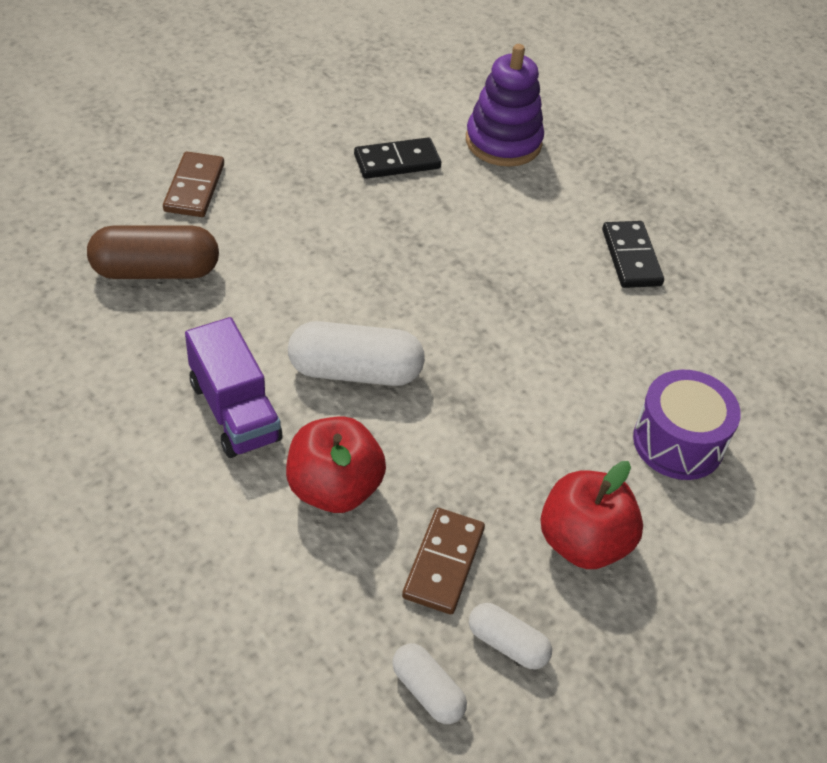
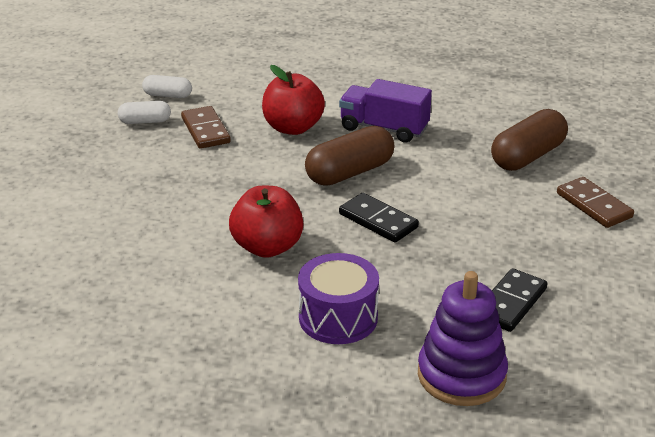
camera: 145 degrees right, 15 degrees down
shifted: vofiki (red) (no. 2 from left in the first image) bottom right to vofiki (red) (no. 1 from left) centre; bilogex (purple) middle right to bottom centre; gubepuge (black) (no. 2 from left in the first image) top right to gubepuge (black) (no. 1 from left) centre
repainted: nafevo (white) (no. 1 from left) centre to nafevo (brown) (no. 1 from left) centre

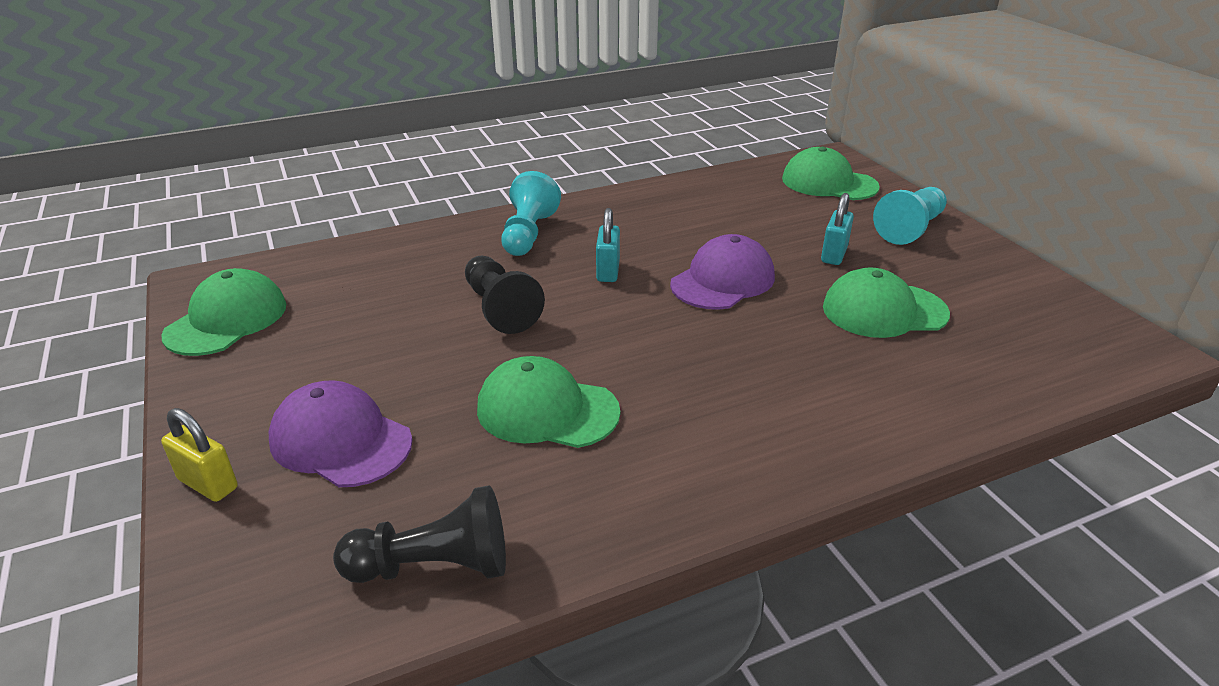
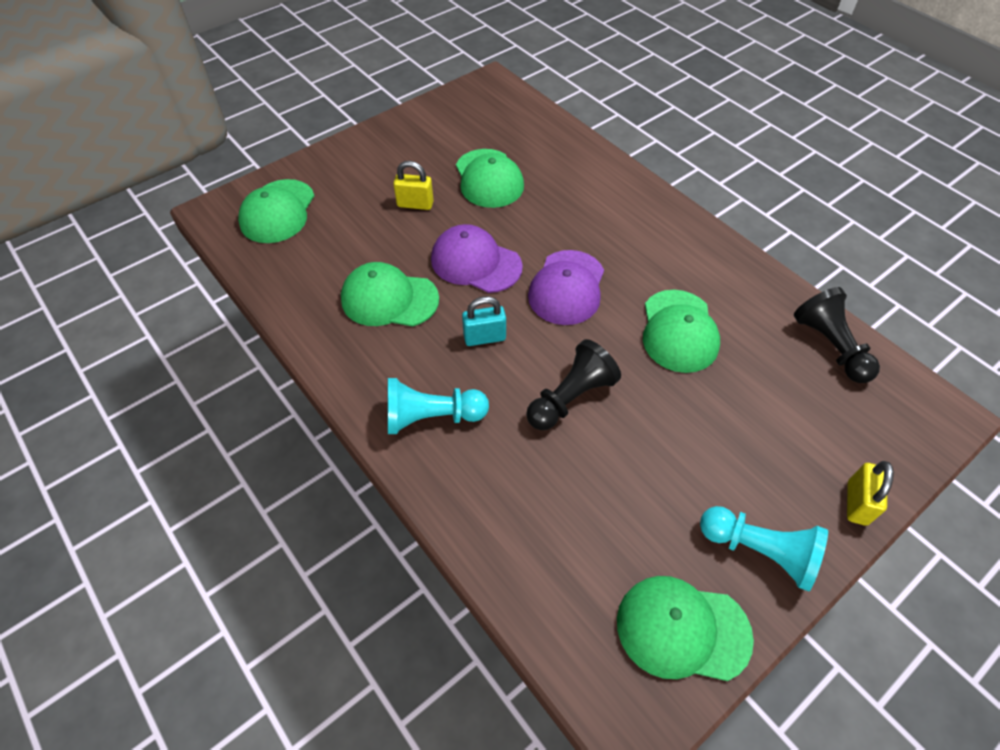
camera: 105 degrees left, 20 degrees up
new: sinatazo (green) (no. 2 from left) centre
shifted: sinatazo (purple) (no. 1 from left in the first image) middle left to sinatazo (purple) (no. 2 from left) centre; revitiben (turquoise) (no. 2 from left) top right to bottom right
repainted: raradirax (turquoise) (no. 2 from left) middle right to raradirax (yellow) (no. 1 from left) top centre

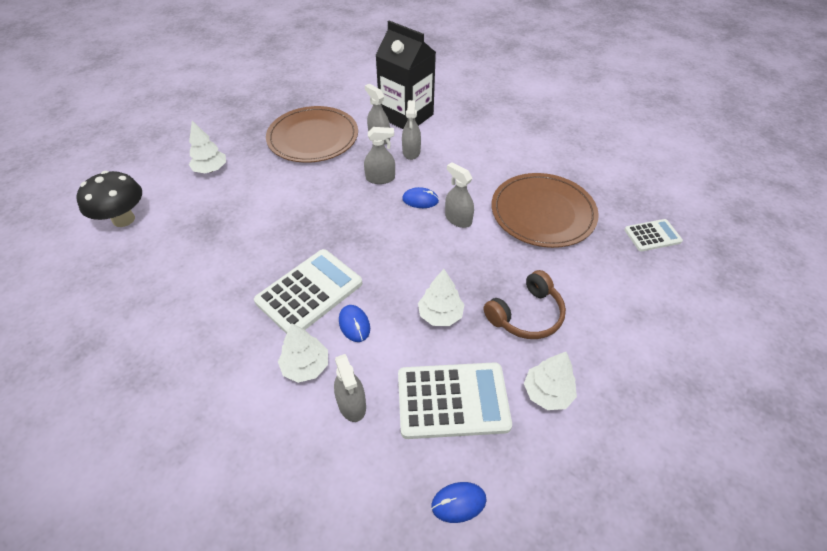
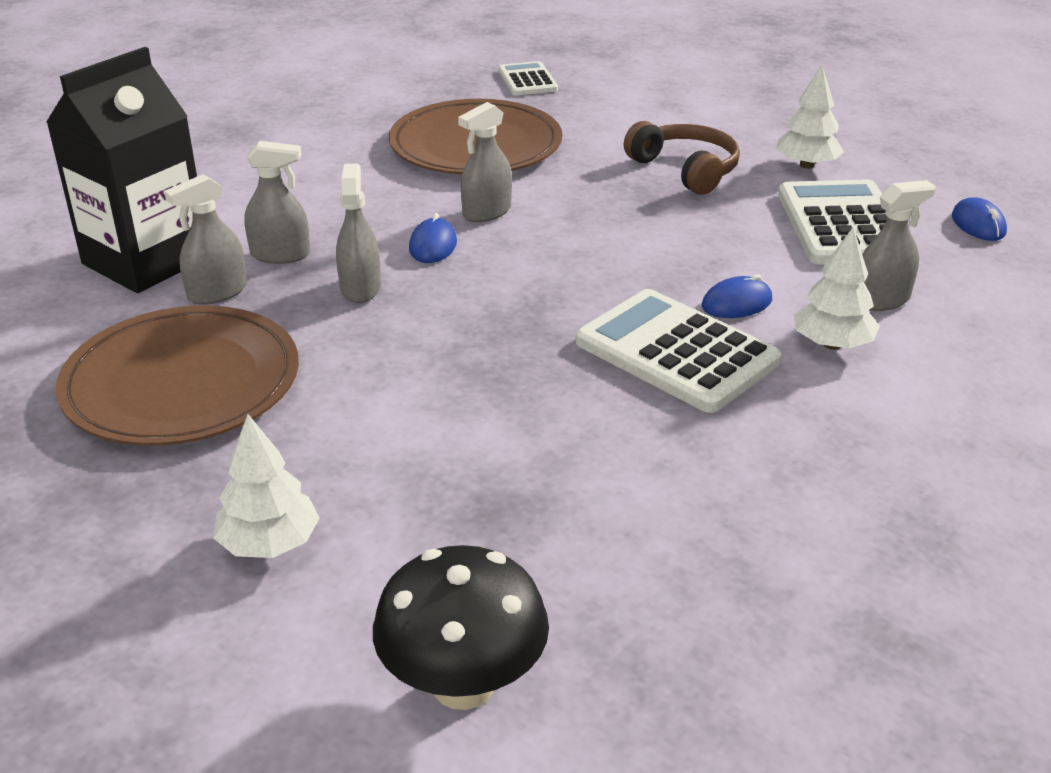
camera: 90 degrees left, 15 degrees down
gone: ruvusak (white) (no. 3 from left) centre

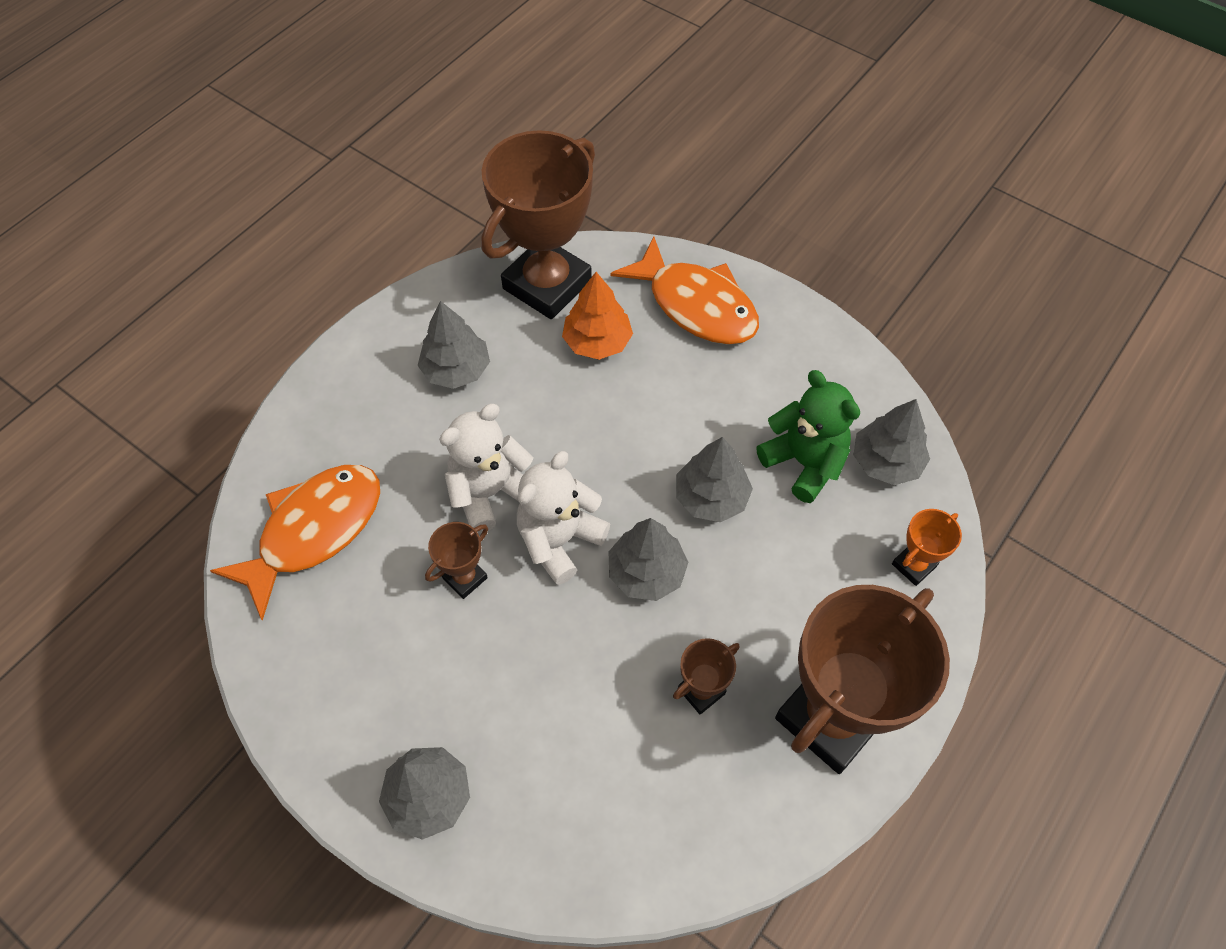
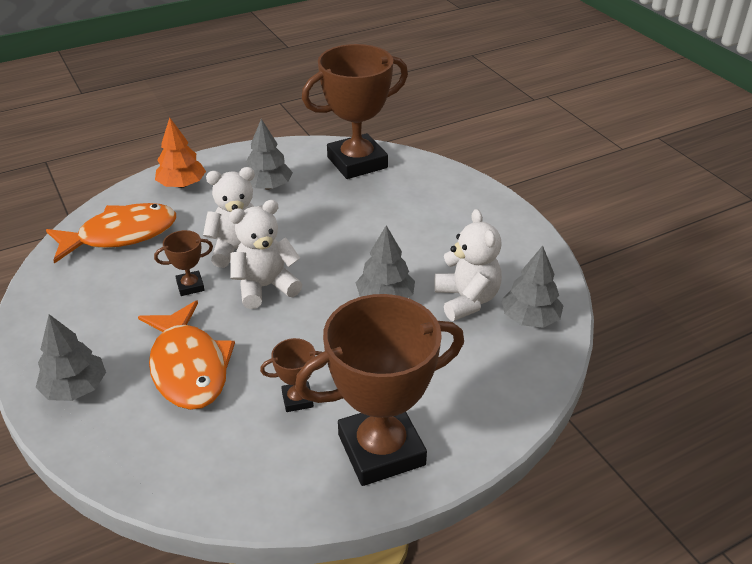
camera: 25 degrees right, 20 degrees down
gone: ruvusak (grey) (no. 3 from left) centre; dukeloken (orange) middle right
shifted: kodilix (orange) (no. 2 from left) top centre to middle left; ruvusak (orange) top centre to top left
repainted: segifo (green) centre to segifo (white) (no. 3 from left) centre

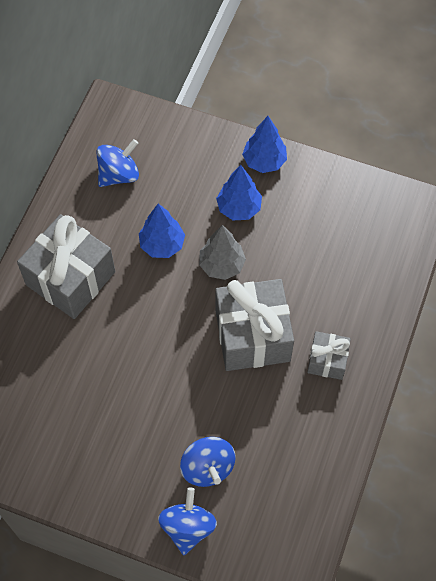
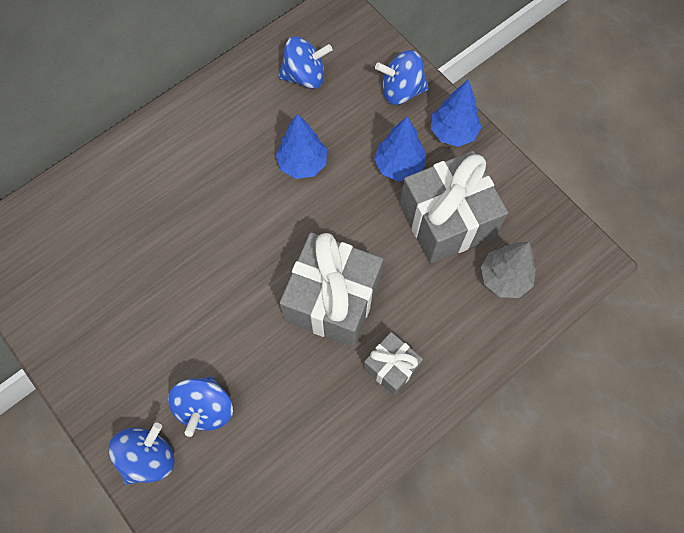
camera: 30 degrees right, 5 degrees up
new: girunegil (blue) (no. 4 from left) top centre
shifted: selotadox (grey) (no. 1 from left in the first image) middle left to selotadox (grey) (no. 3 from left) centre; ruvusak (grey) centre to middle right

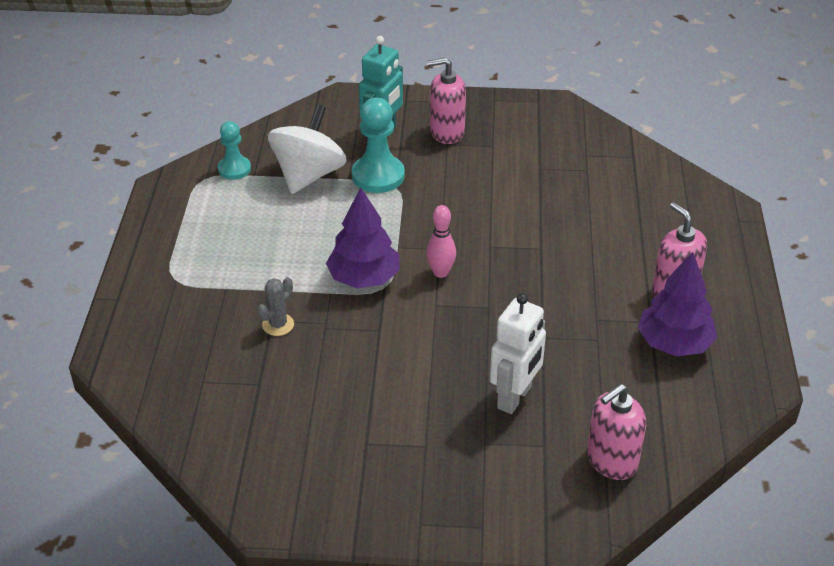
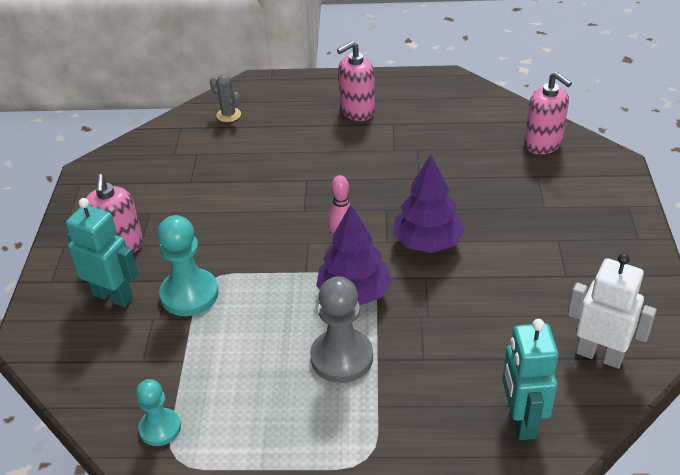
camera: 90 degrees left, 0 degrees up
gone: girunegil (white) top centre
new: revitiben (grey) bottom centre; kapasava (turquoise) (no. 2 from left) bottom right
shifted: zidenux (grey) middle left to top left; ruvusak (purple) (no. 2 from left) middle right to centre; kapasava (white) centre to middle right

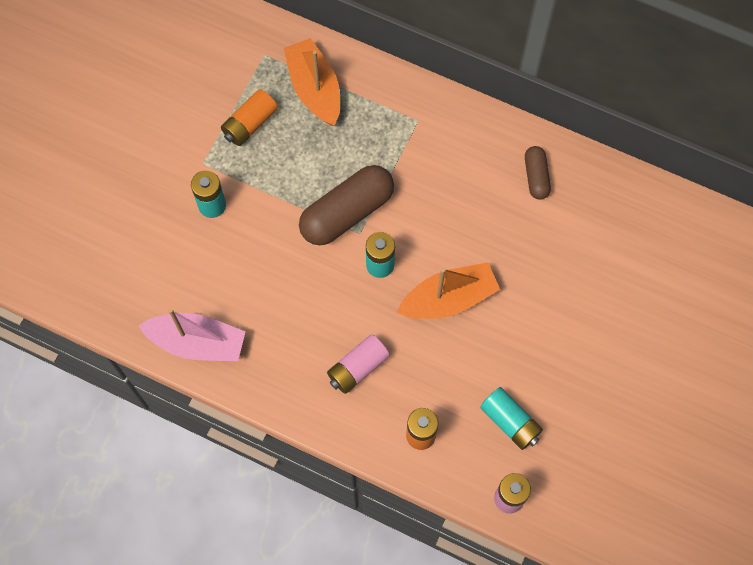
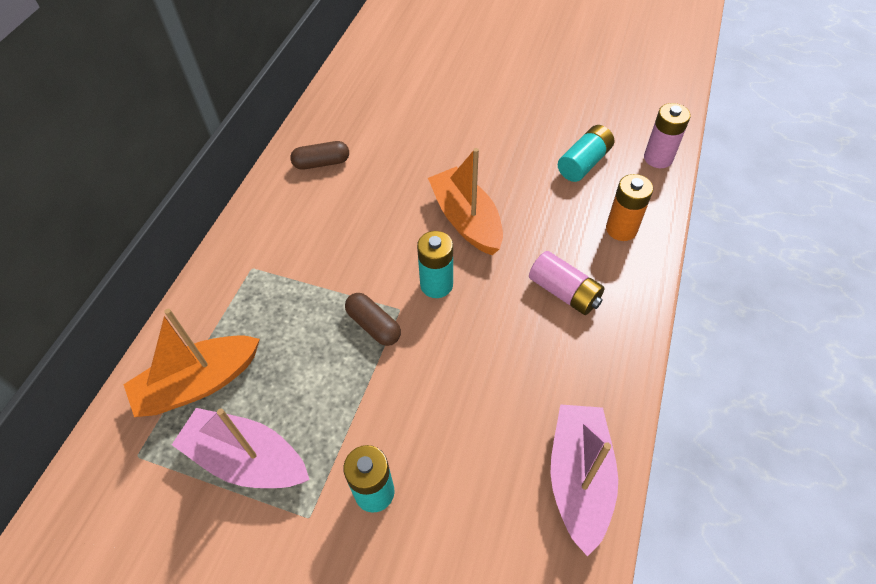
camera: 95 degrees left, 15 degrees down
swapped: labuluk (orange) (no. 1 from left) top left to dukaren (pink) (no. 1 from left) bottom left
scaled: nafevo (brown) (no. 1 from left in the first image) centre = centre x0.52

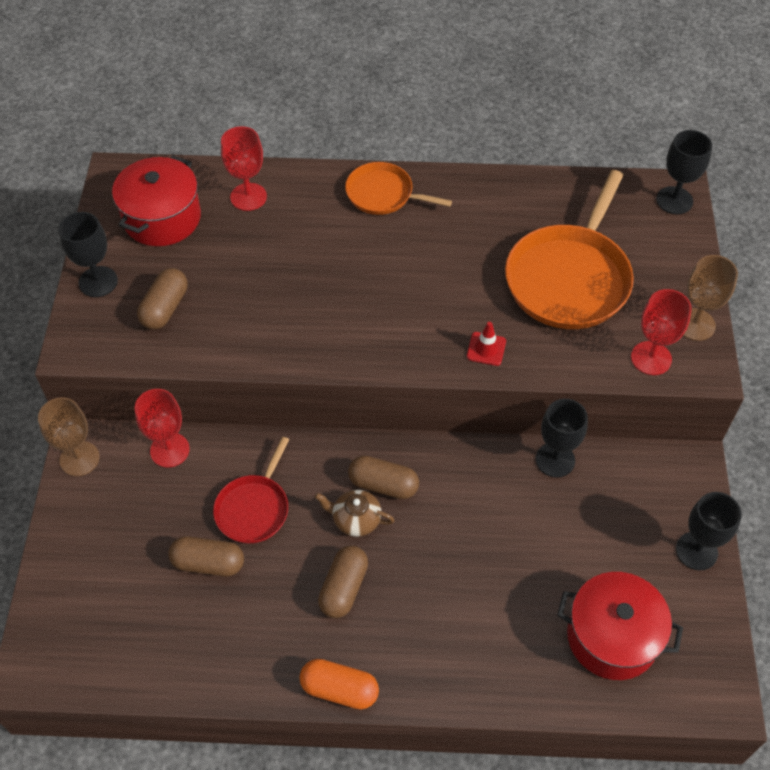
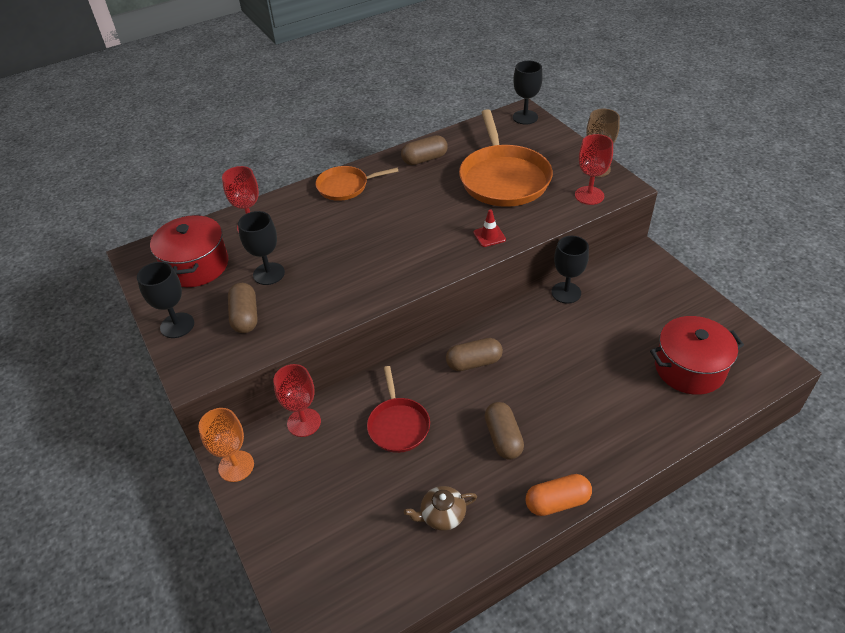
camera: 30 degrees left, 10 degrees down
shifted: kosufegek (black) (no. 4 from left in the first image) bottom right to kosufegek (black) (no. 2 from left) middle left; nafevo (brown) (no. 2 from left) bottom left to top centre; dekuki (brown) centre to bottom centre
repainted: kosufegek (brown) (no. 1 from left) middle left to kosufegek (orange) bottom left

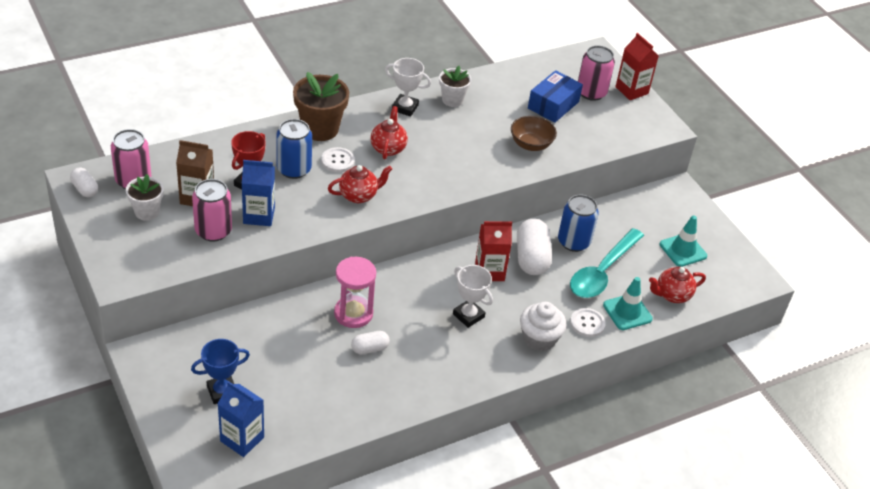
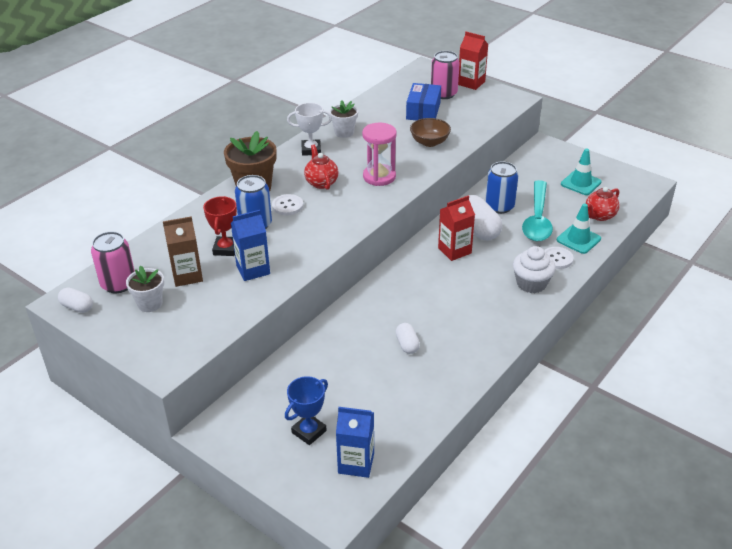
camera: 20 degrees left, 5 degrees down
gone: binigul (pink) (no. 2 from left) middle left; dekuki (red) (no. 1 from left) centre; dukeloken (white) (no. 2 from left) centre
shifted: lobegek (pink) centre to top centre
rotated: nafevo (white) (no. 2 from left) bottom centre = centre 60 degrees counterclockwise

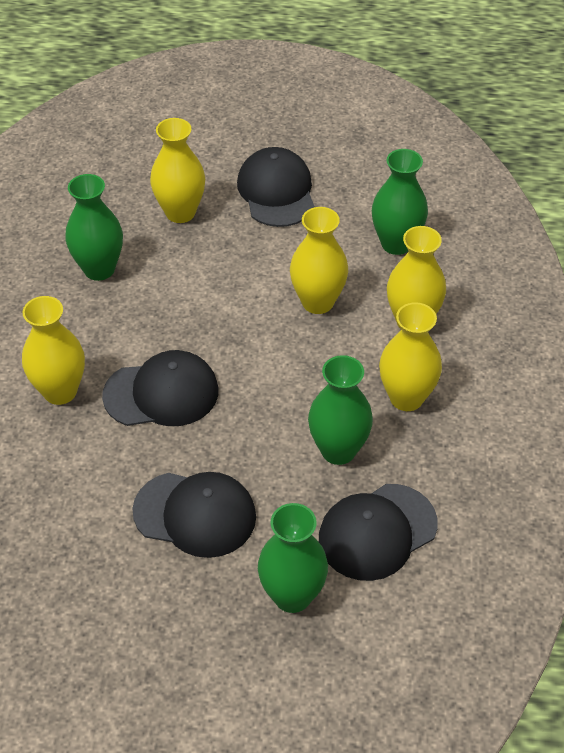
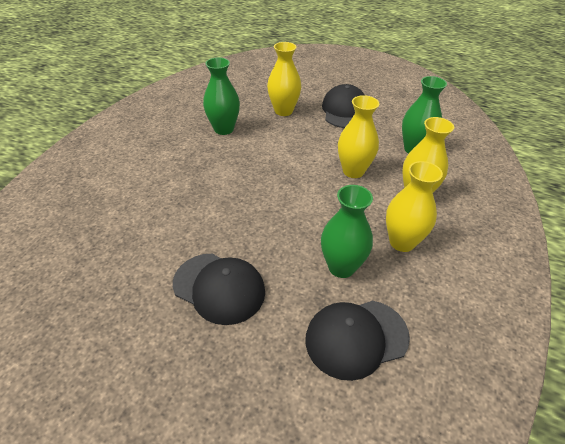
camera: 15 degrees right, 5 degrees down
gone: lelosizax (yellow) (no. 1 from left) middle left; sinatazo (black) (no. 1 from left) middle left; lelosizax (green) (no. 2 from left) bottom centre

